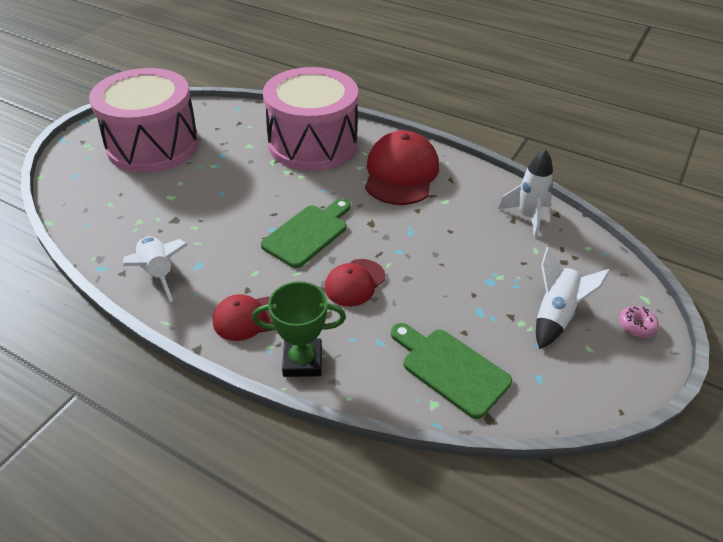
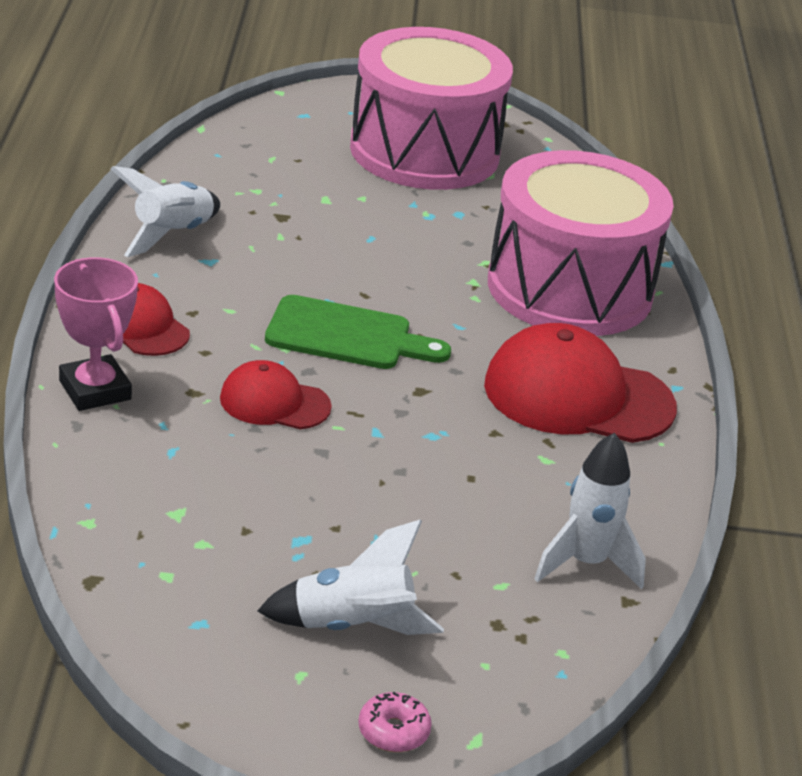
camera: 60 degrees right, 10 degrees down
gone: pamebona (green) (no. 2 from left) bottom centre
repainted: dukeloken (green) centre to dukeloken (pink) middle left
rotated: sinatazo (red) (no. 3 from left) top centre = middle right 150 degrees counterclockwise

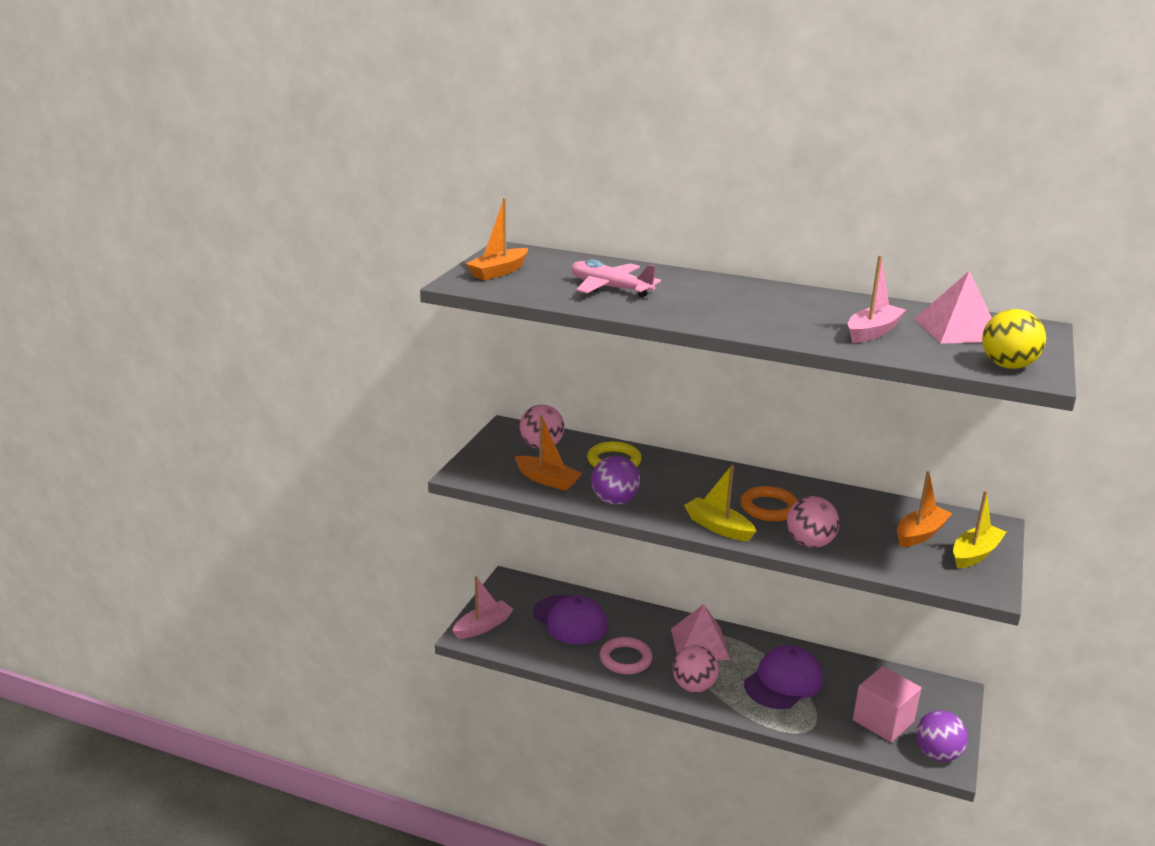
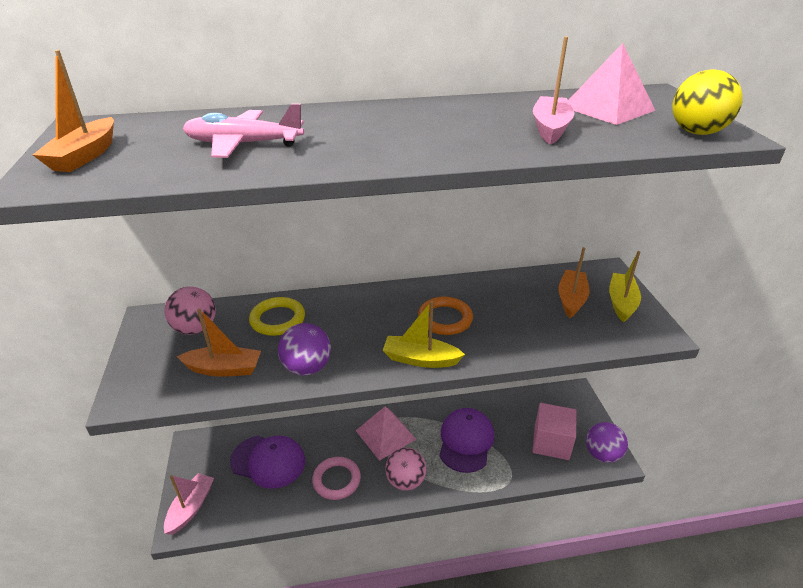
camera: 30 degrees left, 10 degrees up
gone: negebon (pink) (no. 3 from left) middle right

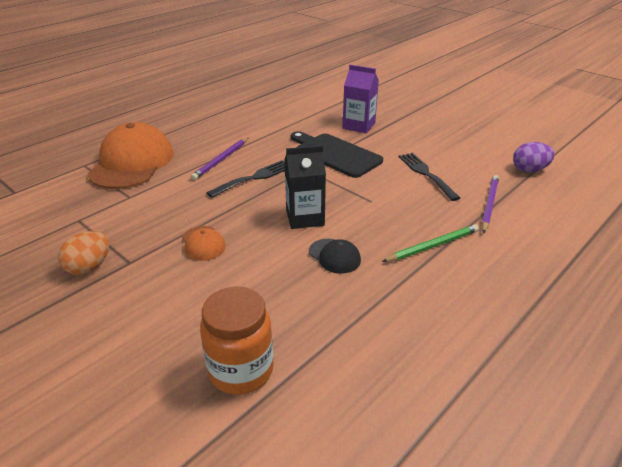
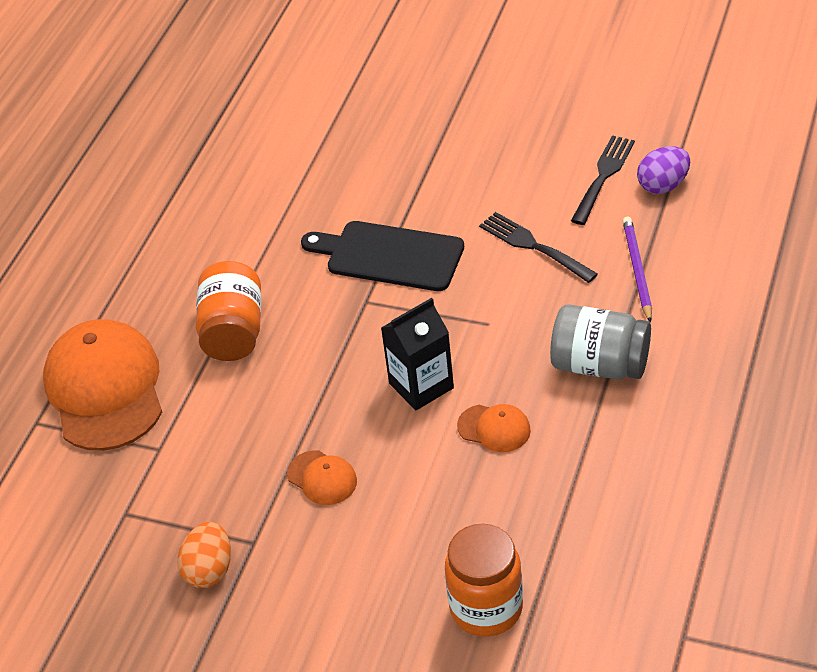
camera: 20 degrees left, 10 degrees up
gone: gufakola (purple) top centre
shifted: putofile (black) (no. 1 from left in the first image) centre to putofile (black) (no. 2 from left) top right
swapped: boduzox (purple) (no. 1 from left) centre to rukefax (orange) (no. 1 from left) middle left; boduzox (green) middle right to rukefax (grey) middle right
repainted: sinatazo (black) centre to sinatazo (orange) (no. 3 from left) centre

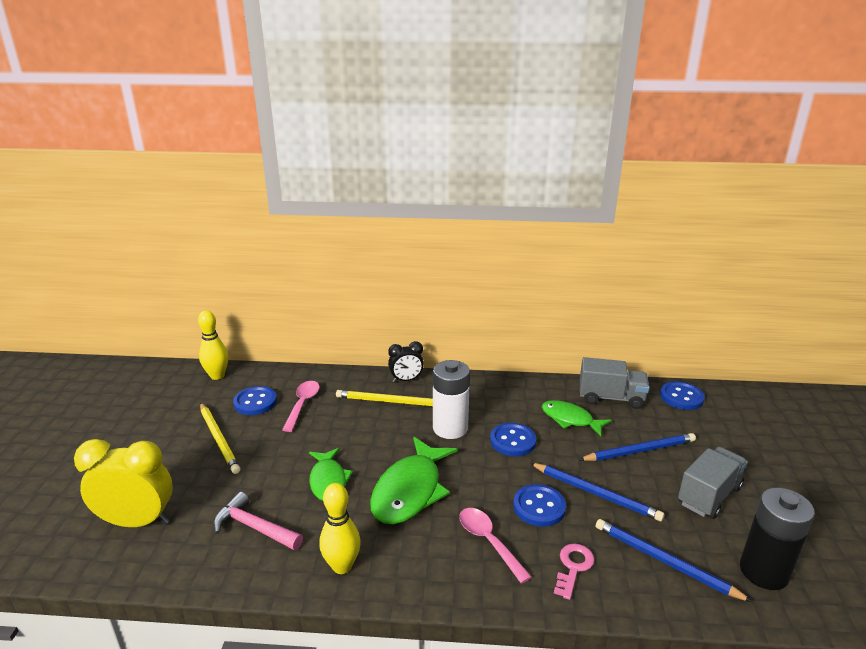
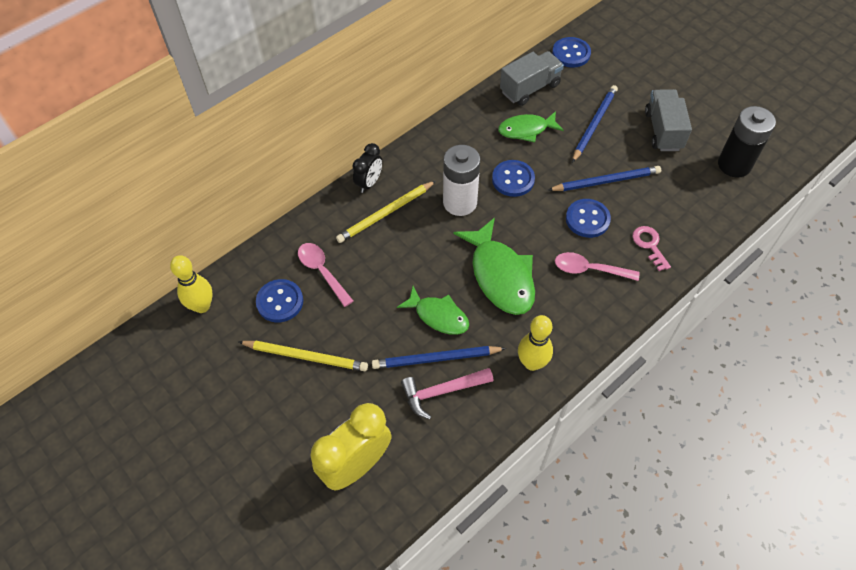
camera: 45 degrees left, 30 degrees up
shifted: boduzox (blue) (no. 3 from left in the first image) bottom right to boduzox (blue) (no. 1 from left) centre

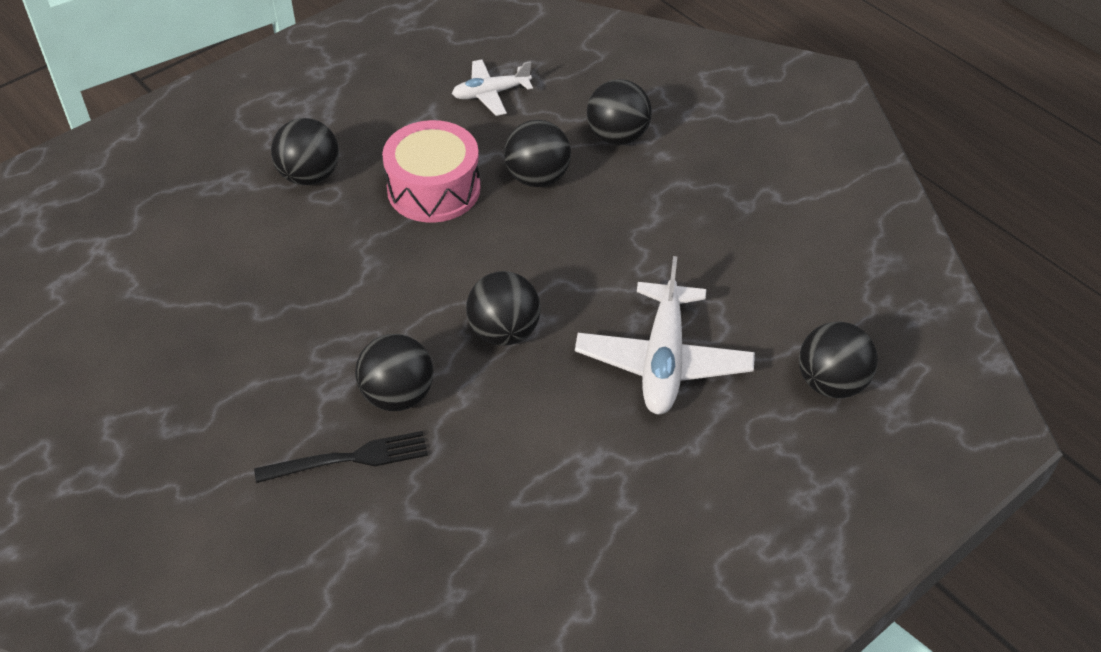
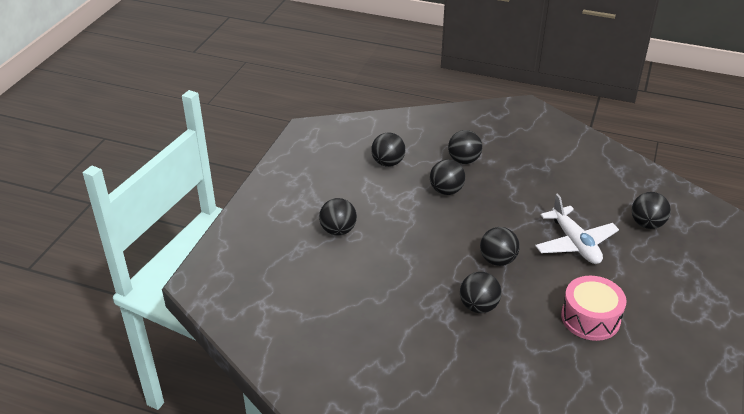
camera: 30 degrees left, 10 degrees down
gone: putofile (black) bottom left
shifted: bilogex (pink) top centre to bottom right
swapped: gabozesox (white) (no. 1 from left) top centre to negebon (black) (no. 2 from left) centre

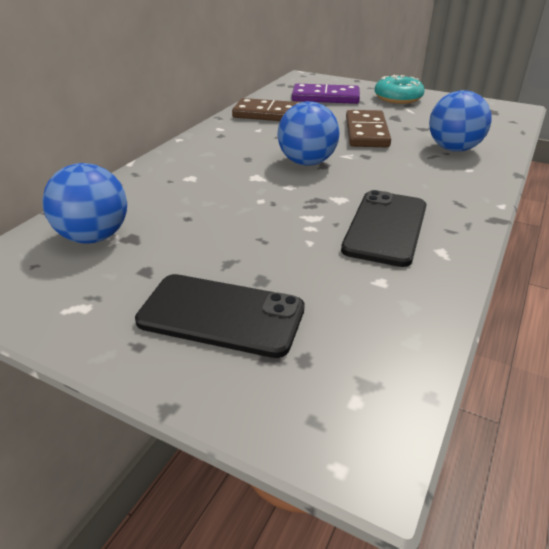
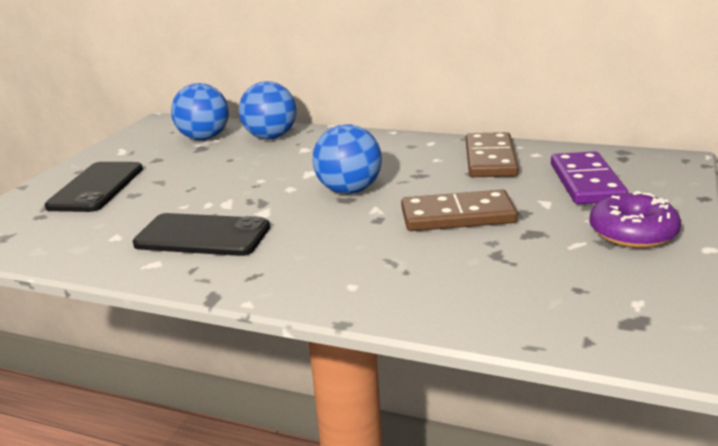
camera: 85 degrees right, 10 degrees down
shifted: negebon (blue) (no. 3 from left in the first image) top right to negebon (blue) (no. 2 from left) top centre
repainted: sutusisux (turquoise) top right to sutusisux (purple) middle right

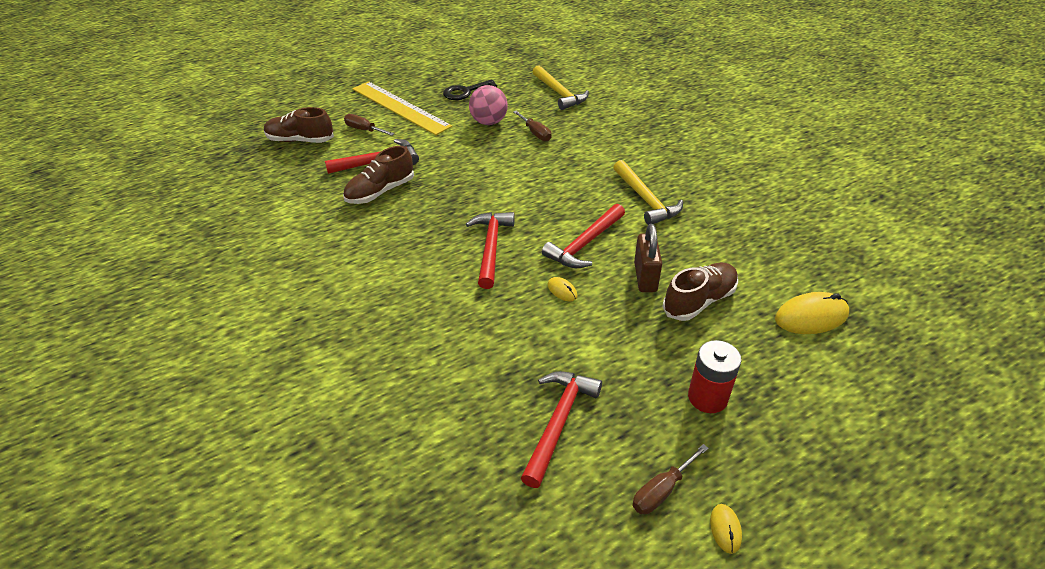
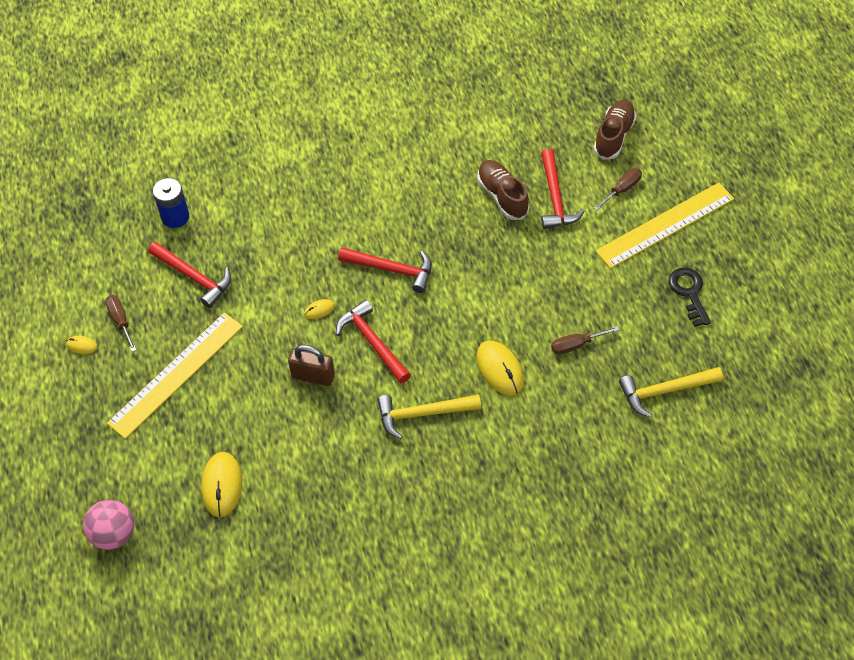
camera: 105 degrees right, 15 degrees up
gone: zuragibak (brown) (no. 3 from left) middle right
new: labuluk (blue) top left; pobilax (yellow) (no. 4 from left) centre
shifted: negebon (pink) top centre to bottom left
swapped: labuluk (red) middle right to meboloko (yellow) (no. 1 from left) middle left

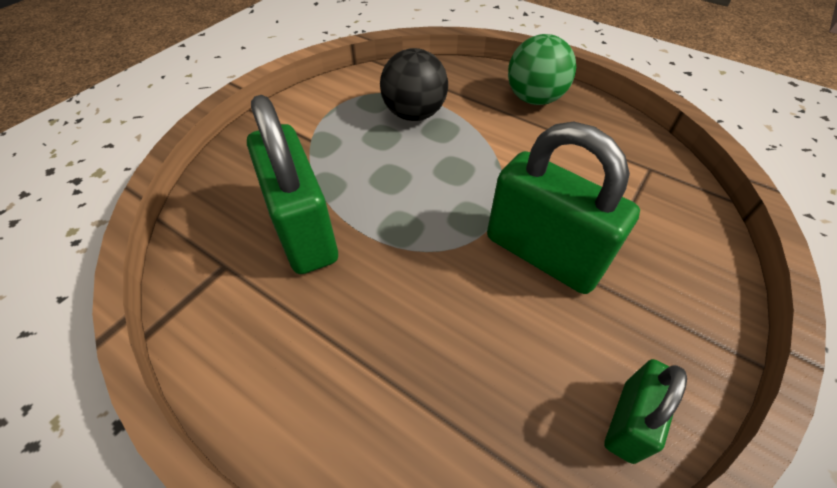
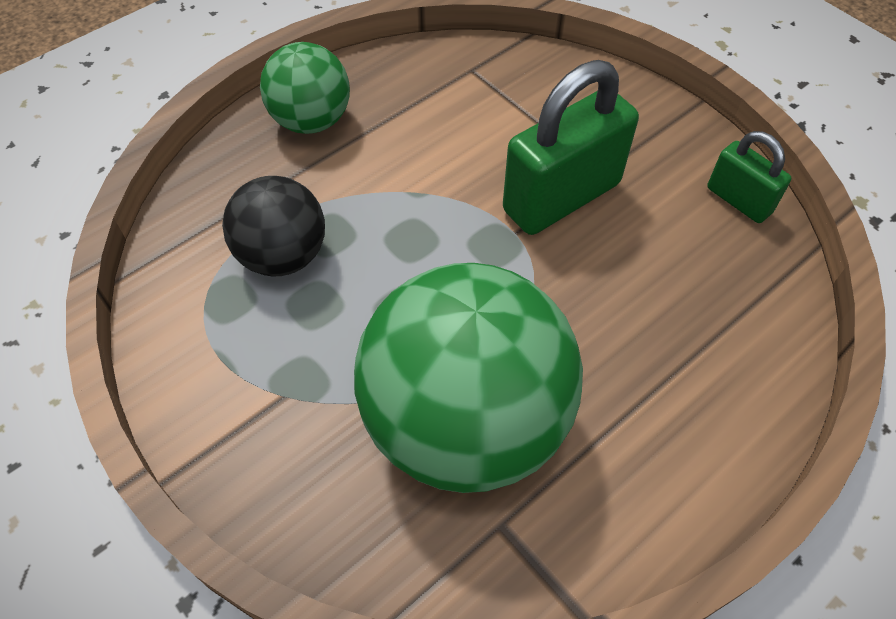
camera: 75 degrees left, 5 degrees up
swapped: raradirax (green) (no. 1 from left) centre to negebon (green) (no. 2 from left) centre

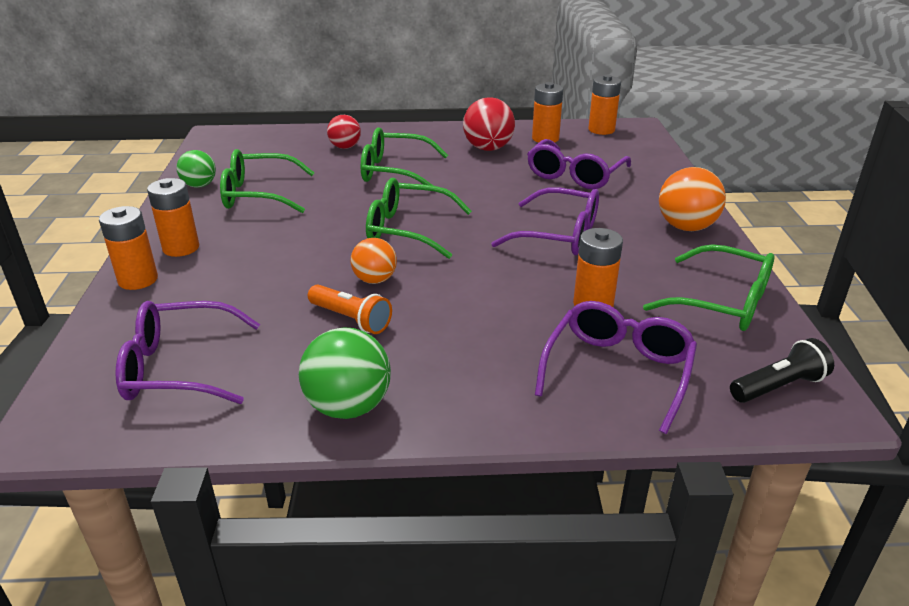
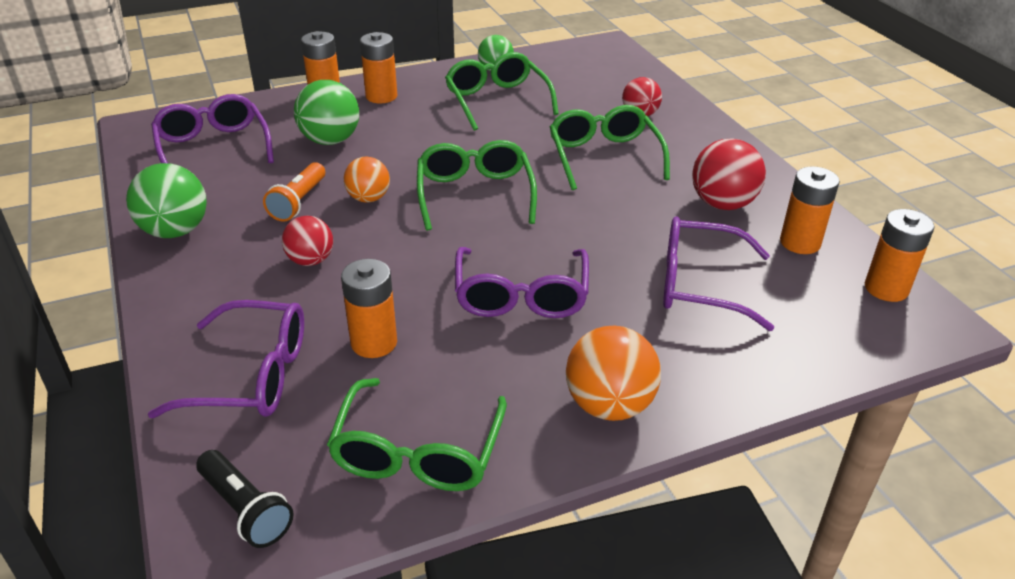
camera: 70 degrees right, 5 degrees up
new: negebon (red) (no. 1 from left) middle left; negebon (green) (no. 2 from left) top left

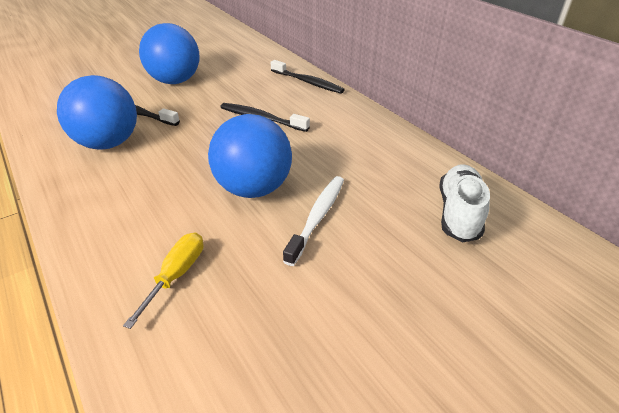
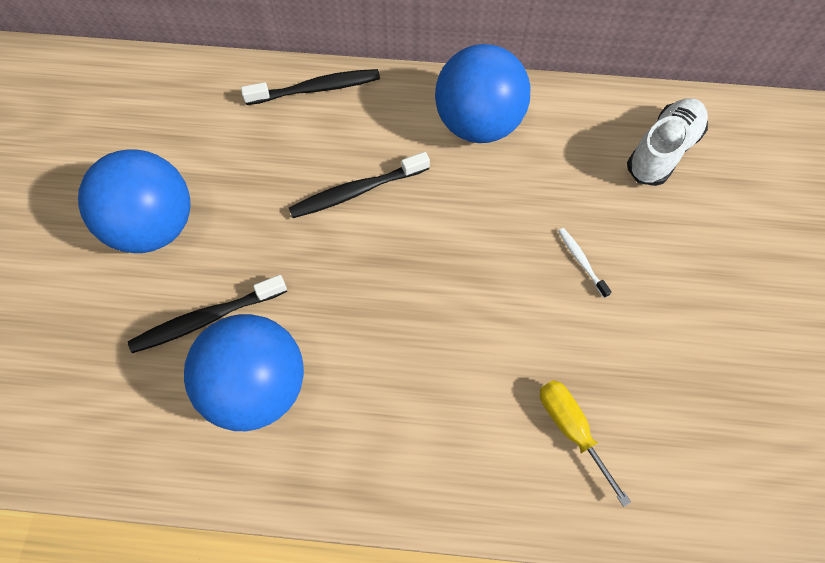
camera: 50 degrees left, 25 degrees up
shifted: negebon (blue) (no. 3 from left) centre to top centre
rotated: zuragibak (white) middle right = top right 75 degrees clockwise
scaled: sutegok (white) centre = middle right x0.54

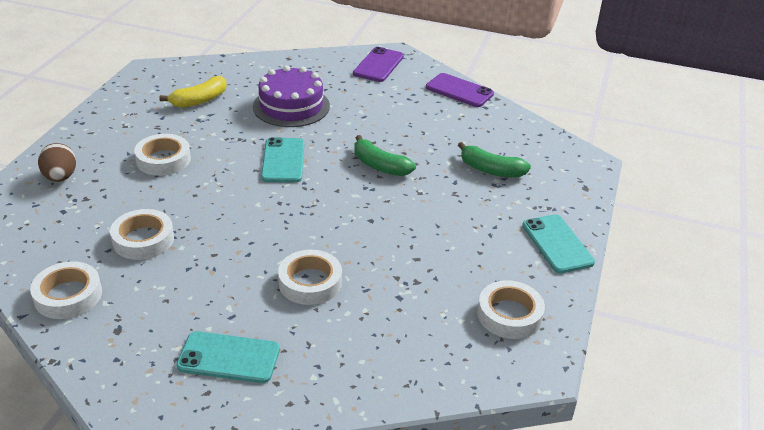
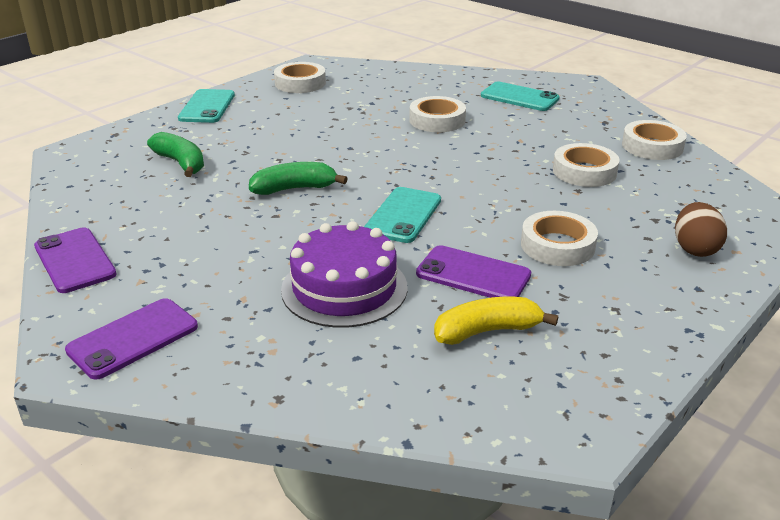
camera: 155 degrees left, 5 degrees down
new: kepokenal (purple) (no. 3 from left) centre
rotated: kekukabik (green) (no. 1 from left in the first image) centre = centre 75 degrees counterclockwise

